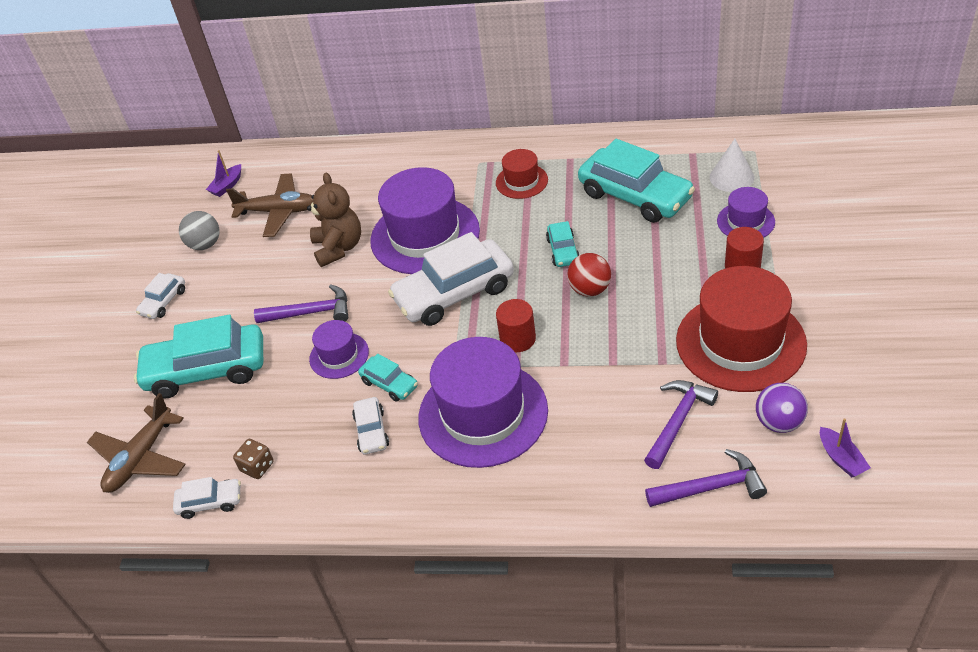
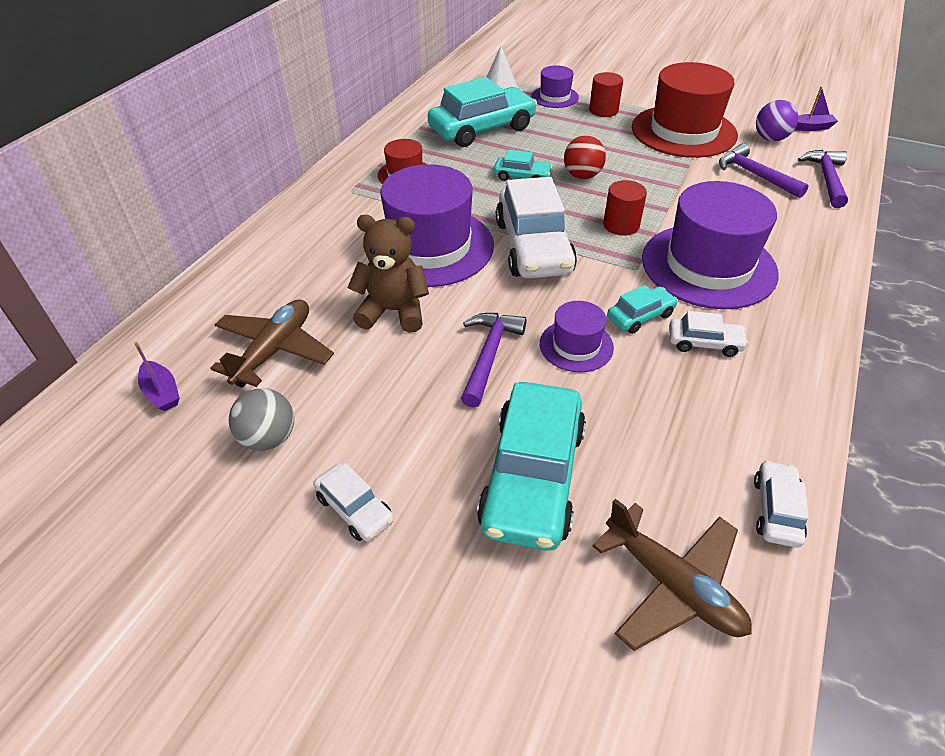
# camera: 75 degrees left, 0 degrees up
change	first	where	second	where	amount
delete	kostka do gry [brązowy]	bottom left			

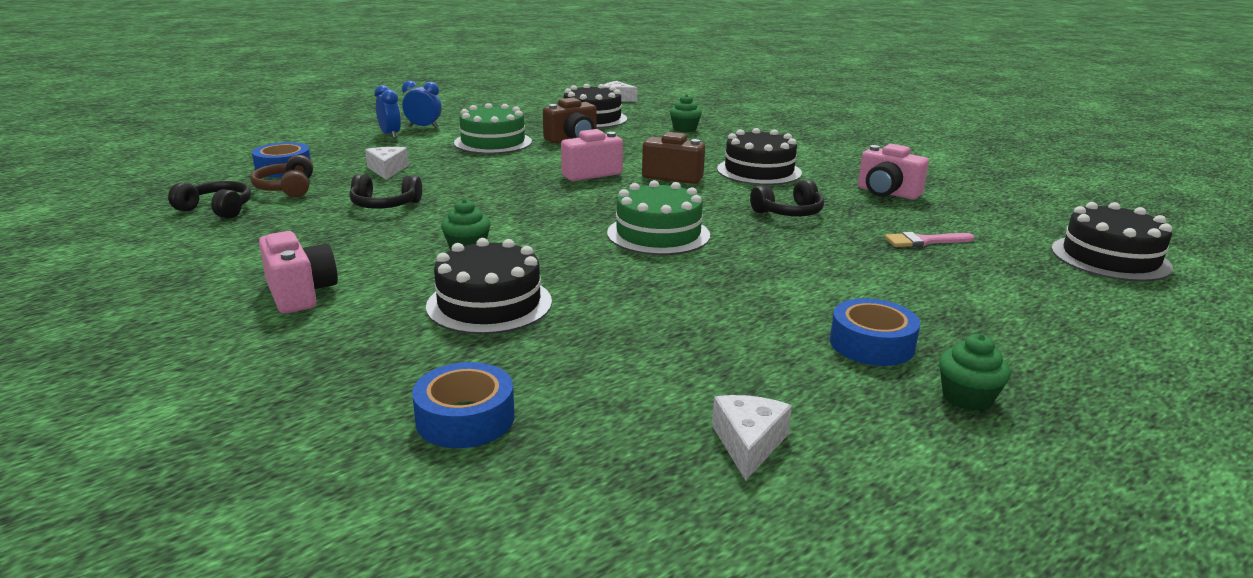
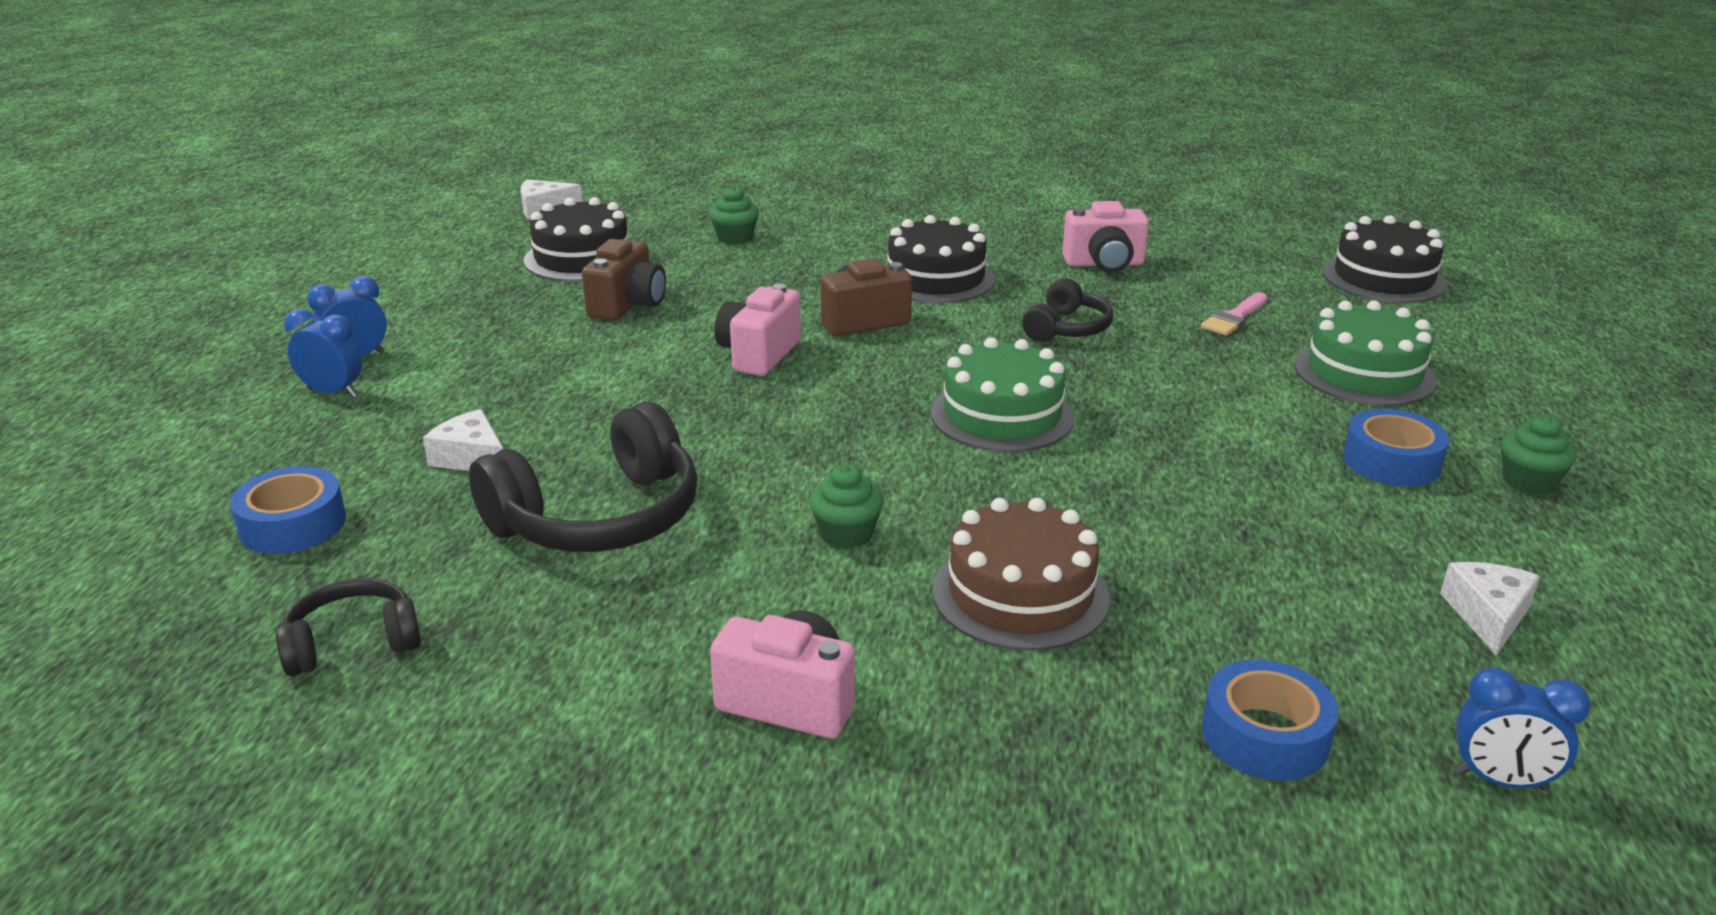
# camera: 40 degrees left, 5 degrees up
change	first	where	second	where	amount
resize	słuchawki [czarny] (2nd from left)	top left		centre	x1.81
recolor	tort [czarny] (1st from left)	centre	tort [brązowy]	centre	
move	tort [zielony] (1st from left in the first image)	top centre	tort [zielony] (2nd from left)	middle right	
rotate	ser [biały] (3rd from left)	bottom centre		middle right	45 degrees clockwise
insert			budzik [niebieski] (3rd from left)	bottom right	
delete	słuchawki [brązowy]	top left			

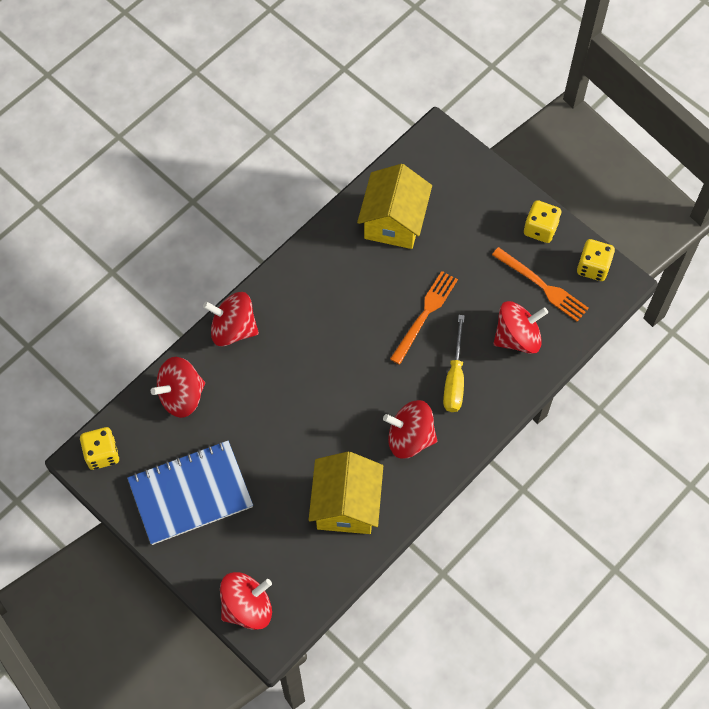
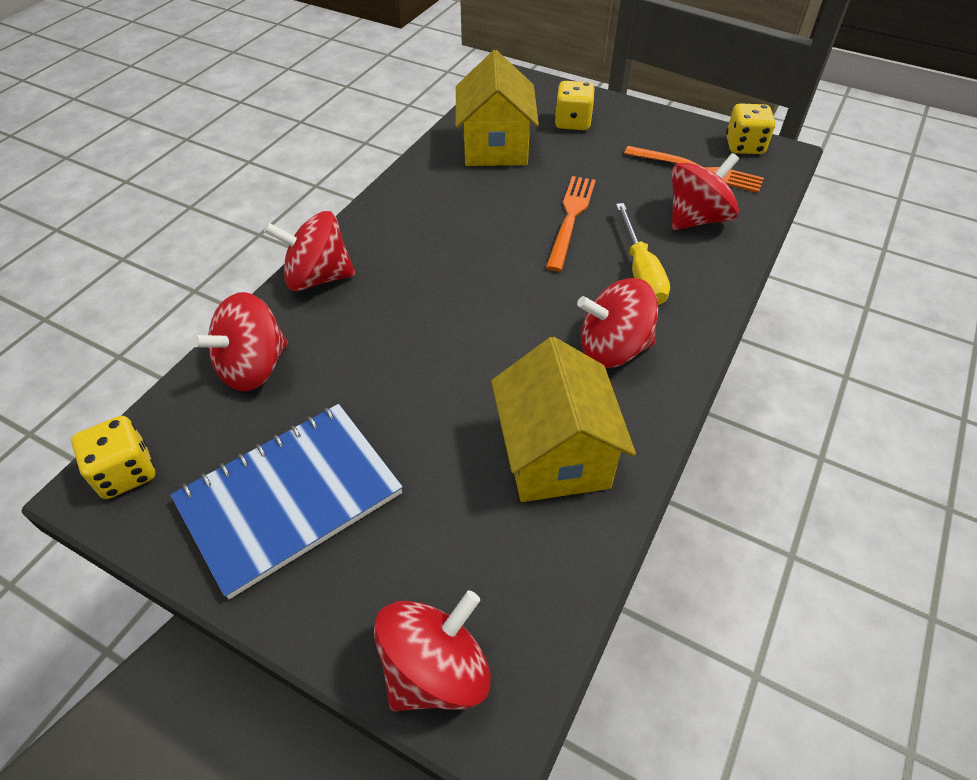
# camera: 15 degrees left, 15 degrees down
change	first	where	second	where	amount
move	kostka do gry [żółty] (2nd from left)	top right		top centre	

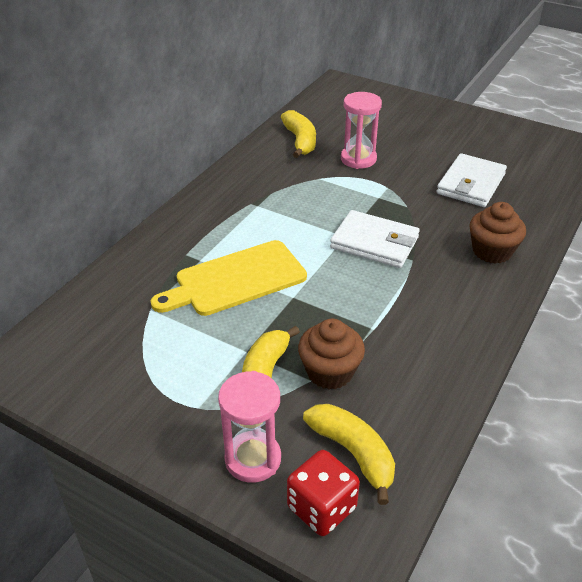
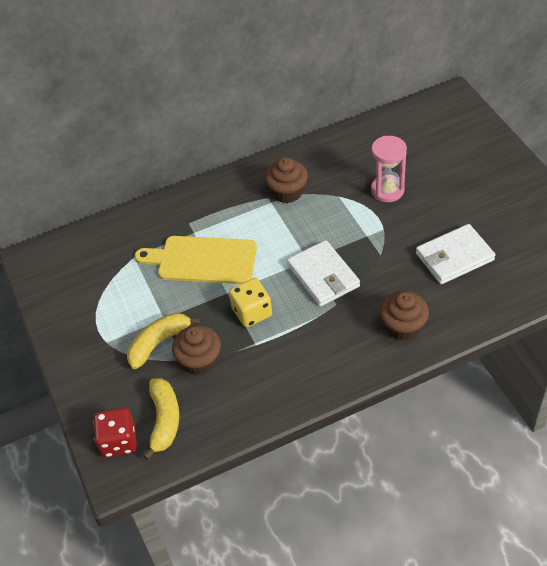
# camera: 40 degrees right, 10 degrees up
change	first	where	second	where	amount
insert			kostka do gry [żółty]	centre	
insert			muffinka [brązowy] (2nd from left)	top centre	
delete	klepsydra [różowy] (1st from left)	bottom centre			
delete	banan [żółty] (2nd from left)	top centre			

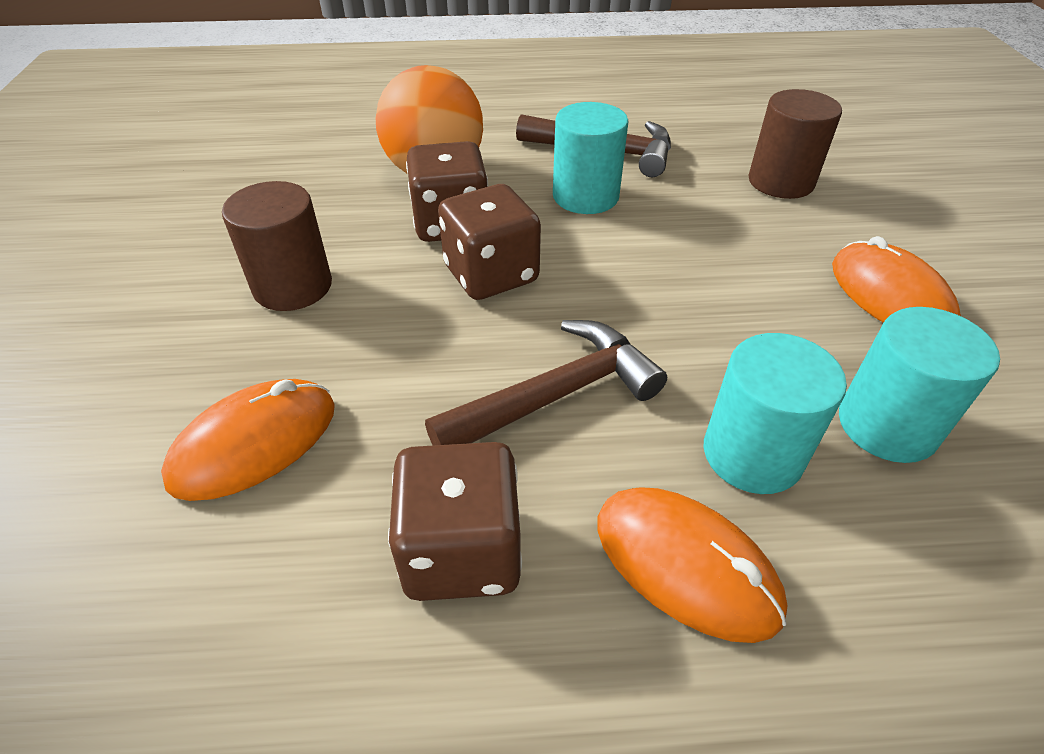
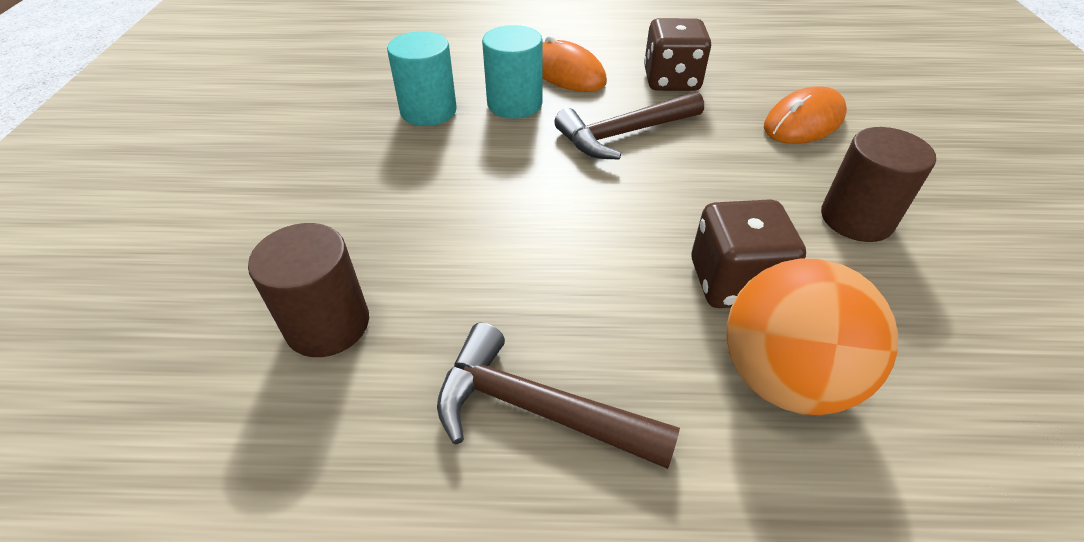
# camera: 175 degrees left, 0 degrees up
change	first	where	second	where	amount
delete	kostka do gry [brązowy] (3rd from left)	top centre			
delete	walec [turkusowy] (1st from left)	top centre			
delete	myszka [pomarańczowy] (3rd from left)	middle right			

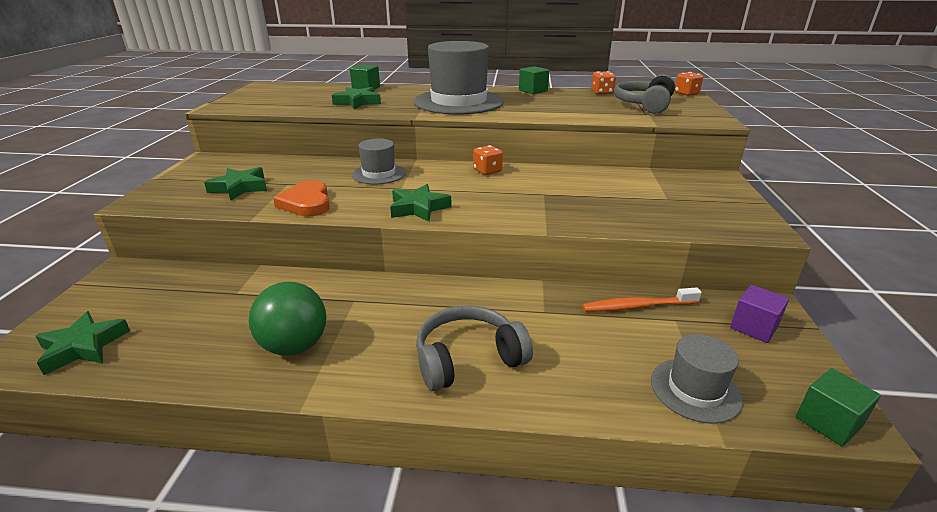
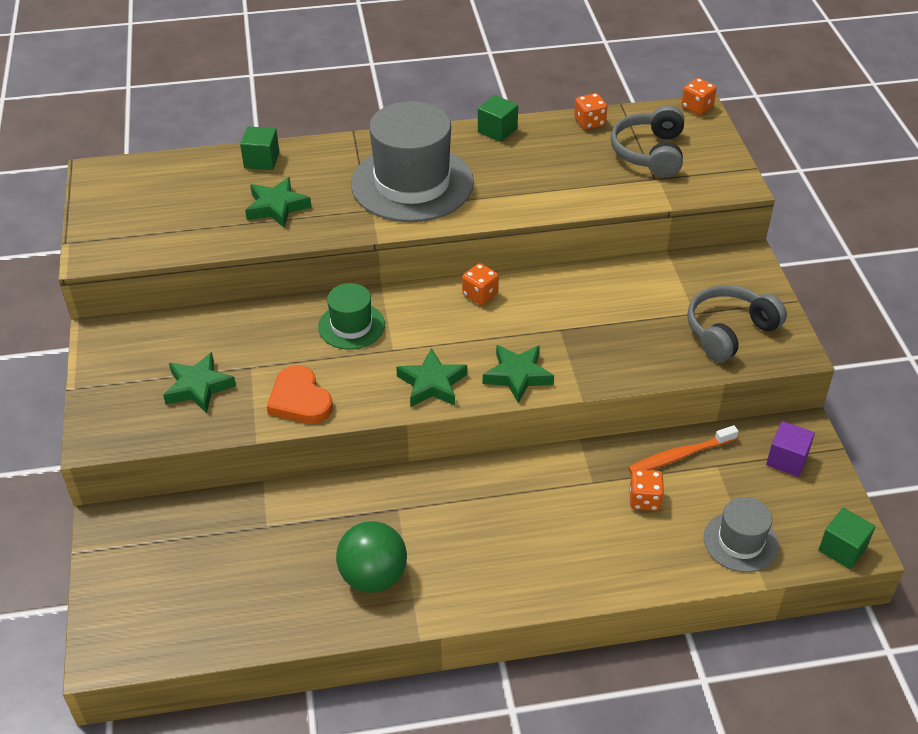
# camera: 15 degrees left, 15 degrees up
change	first	where	second	where	amount
recolor	kapelusz [szary] (1st from left)	top centre	kapelusz [zielony]	centre	
move	gwiazda [zielony] (1st from left in the first image)	bottom left	gwiazda [zielony] (4th from left)	centre	
insert			kostka do gry [pomarańczowy] (3rd from left)	bottom right	
move	słuchawki [szary] (1st from left in the first image)	bottom centre	słuchawki [szary] (2nd from left)	middle right	

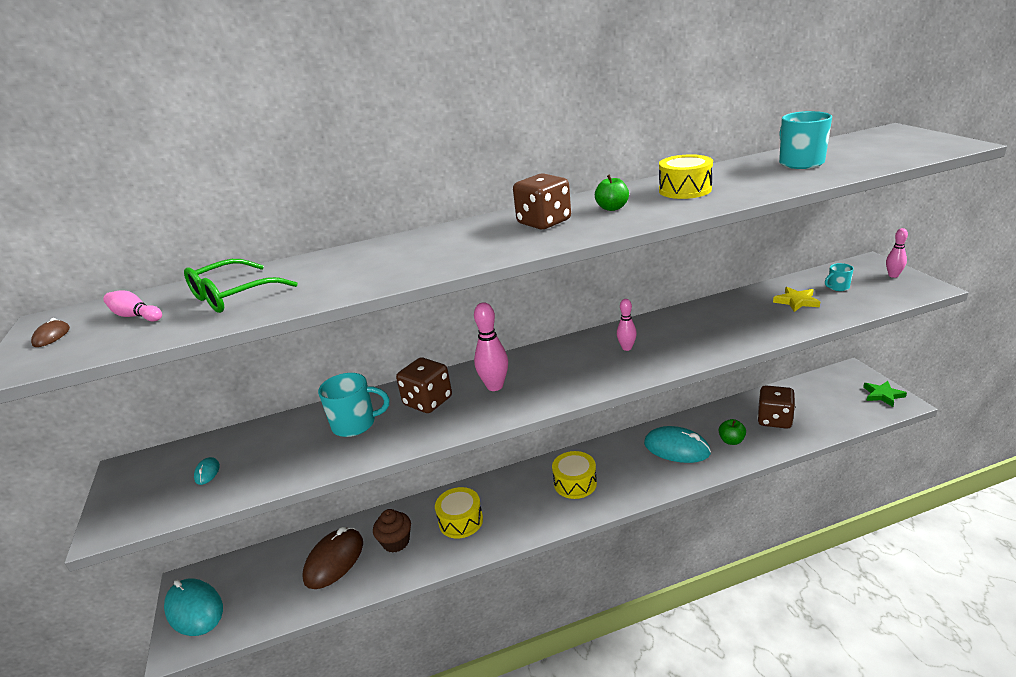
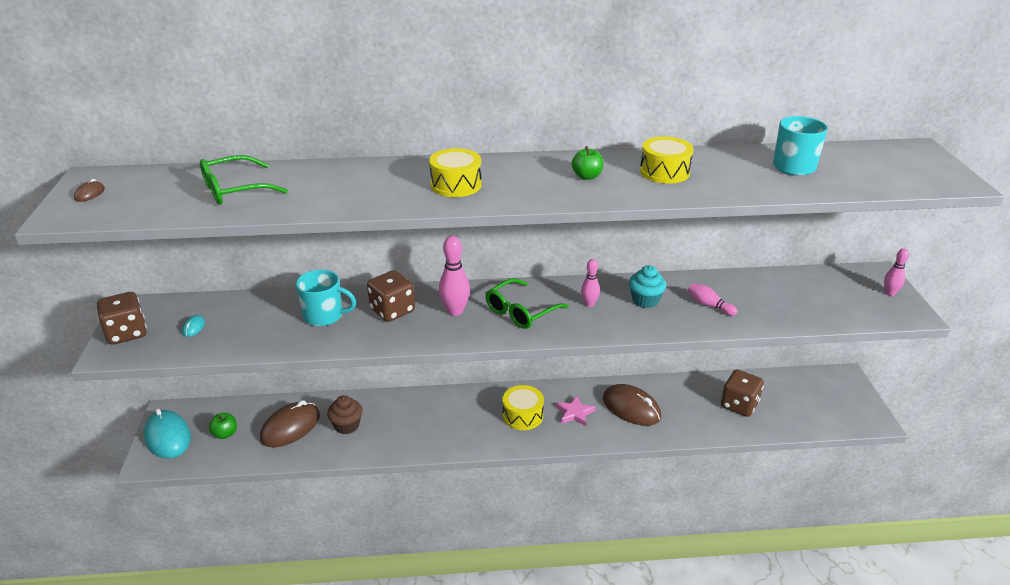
# camera: 10 degrees right, 5 degrees up
change	first	where	second	where	amount
move	kostka do gry [brązowy] (2nd from left in the first image)	top centre	kostka do gry [brązowy] (1st from left)	middle left	
move	jabłko [zielony] (2nd from left in the first image)	middle right	jabłko [zielony] (1st from left)	bottom left	
move	bęben [żółty] (1st from left)	bottom centre		top centre	
insert			okulary [zielony] (2nd from left)	centre	
insert			gwiazda [różowy]	bottom centre	
recolor	myszka [turkusowy] (3rd from left)	centre	myszka [brązowy] (3rd from left)	bottom centre	
insert			muffinka [turkusowy]	centre	
move	kręgiel [różowy] (1st from left in the first image)	middle left	kręgiel [różowy] (3rd from left)	middle right	
delete	gwiazda [żółty]	middle right			
delete	kubek [turkusowy] (3rd from left)	middle right			
delete	gwiazda [zielony]	middle right			

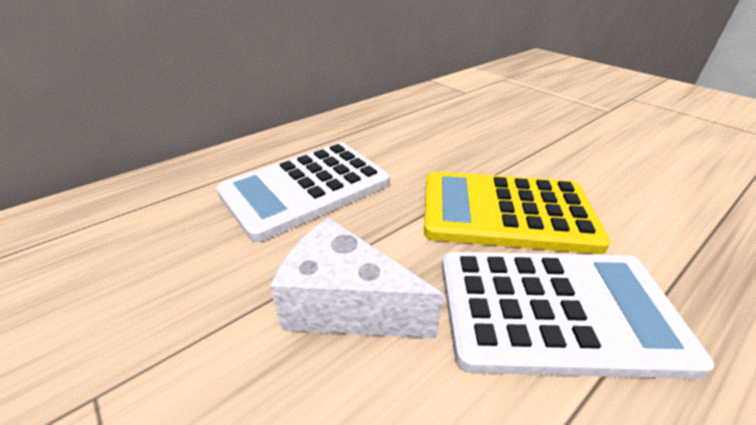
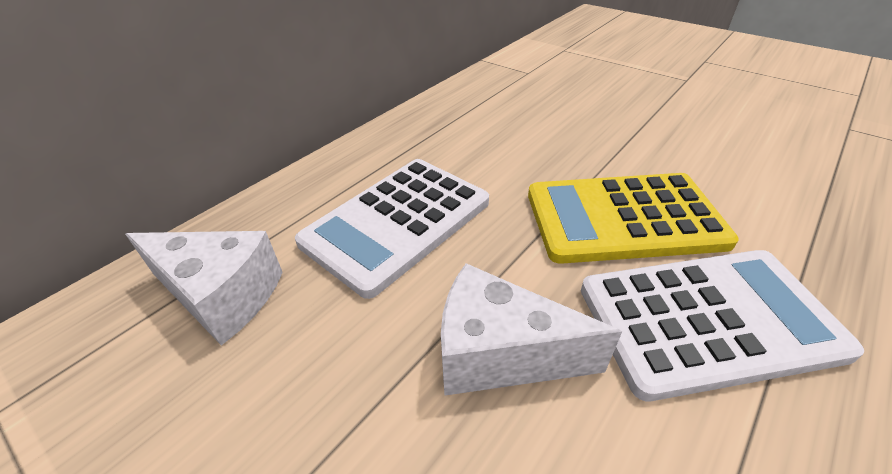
# camera: 10 degrees left, 5 degrees up
change	first	where	second	where	amount
insert			ser [biały] (1st from left)	middle left	

